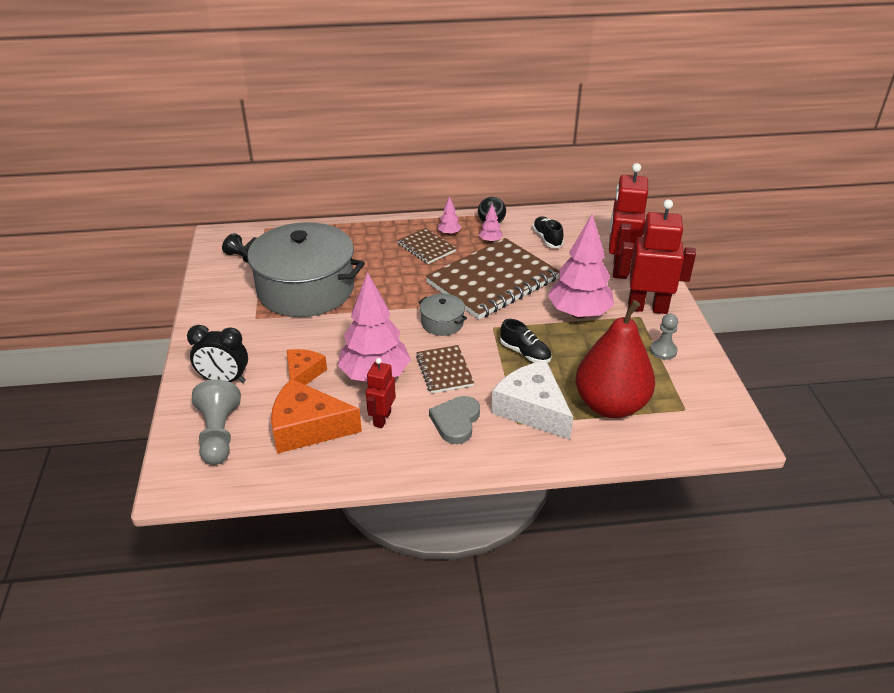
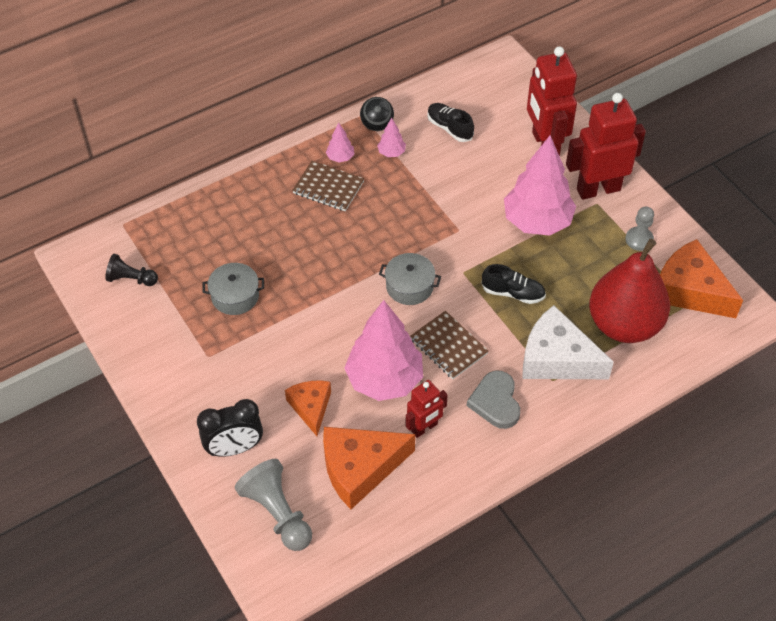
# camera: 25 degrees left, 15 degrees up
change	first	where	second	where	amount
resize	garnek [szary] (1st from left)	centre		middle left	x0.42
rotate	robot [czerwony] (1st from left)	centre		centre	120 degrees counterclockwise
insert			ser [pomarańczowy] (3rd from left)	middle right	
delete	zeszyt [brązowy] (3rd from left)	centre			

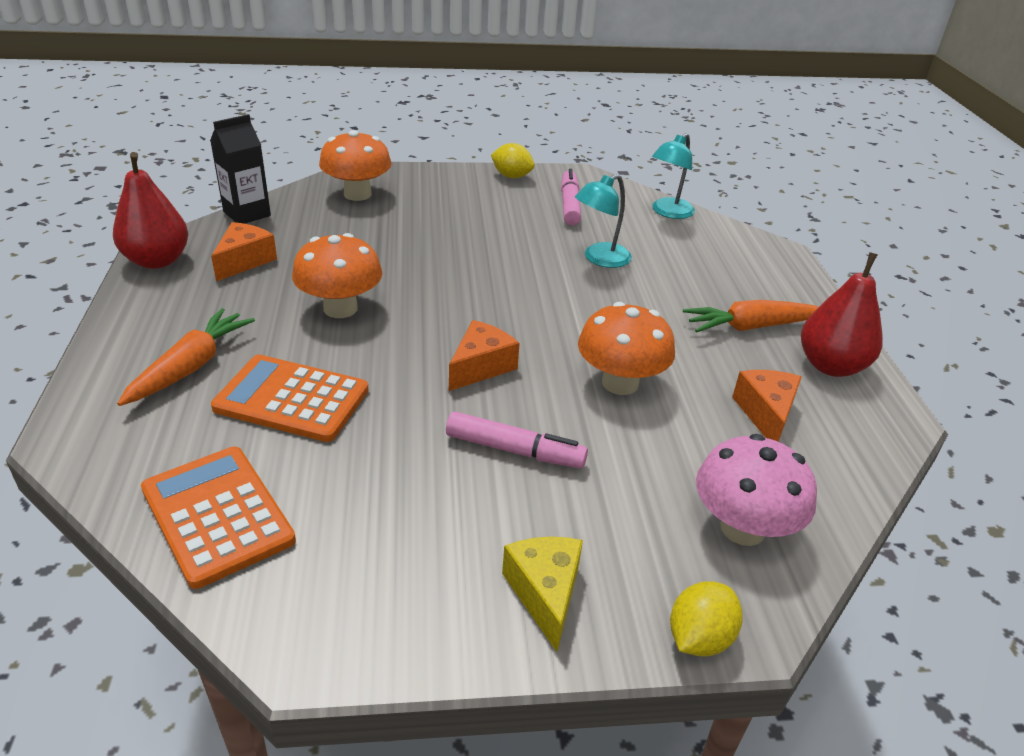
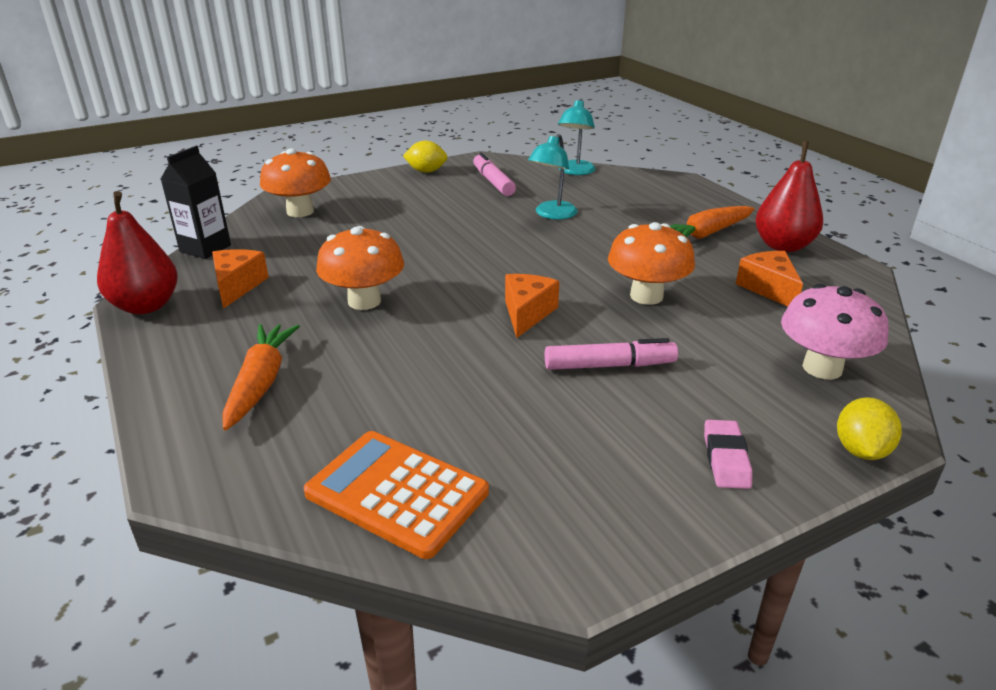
# camera: 20 degrees left, 5 degrees down
change	first	where	second	where	amount
replace	ser [żółty]	bottom centre	gumka do mazania [różowy]	middle right	
delete	kalkulator [pomarańczowy] (2nd from left)	middle left			

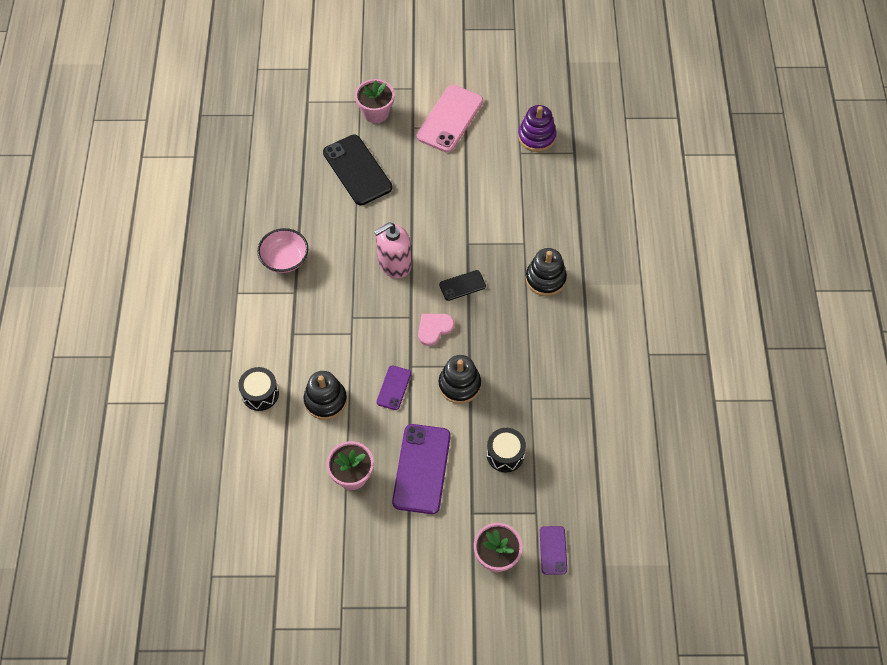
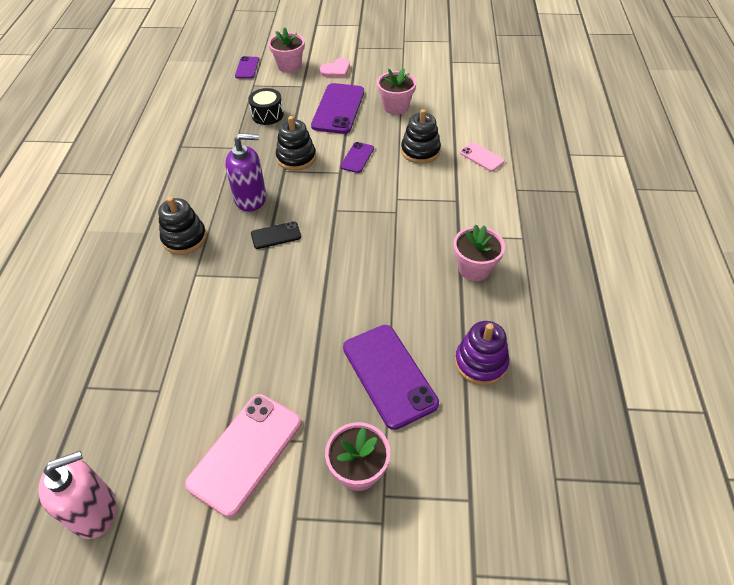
# camera: 175 degrees left, 10 degrees down
change	first	where	second	where	amount
move	dozownik mydła [różowy]	centre		bottom left	
insert			dozownik mydła [fioletowy]	top centre	
move	serce [różowy]	centre		top centre	
recolor	telefon [czarny] (1st from left)	top centre	telefon [fioletowy] (4th from left)	centre	
replace	miska [różowy]	middle left	doniczka [różowy] (4th from left)	centre	
move	zabawka nakładanka [fioletowy]	top centre		centre	
replace	bęben [czarny] (1st from left)	middle left	telefon [różowy] (2nd from left)	top centre	

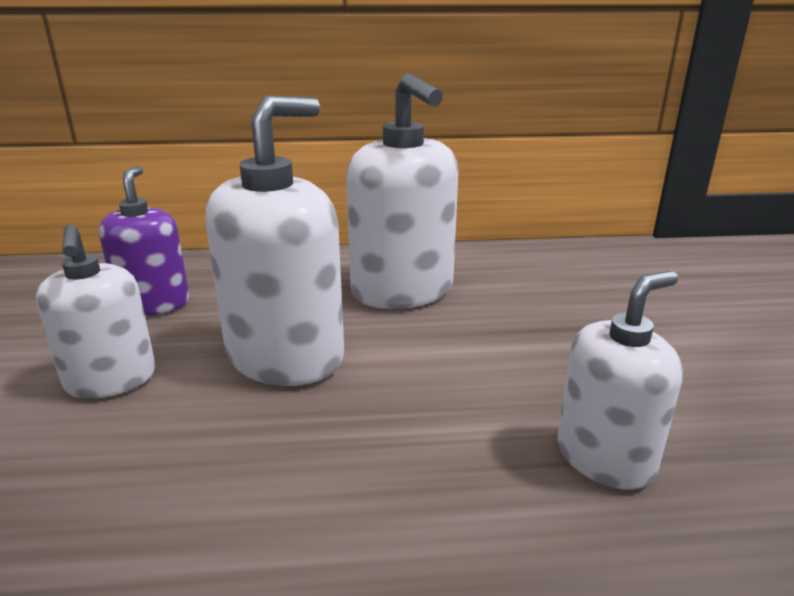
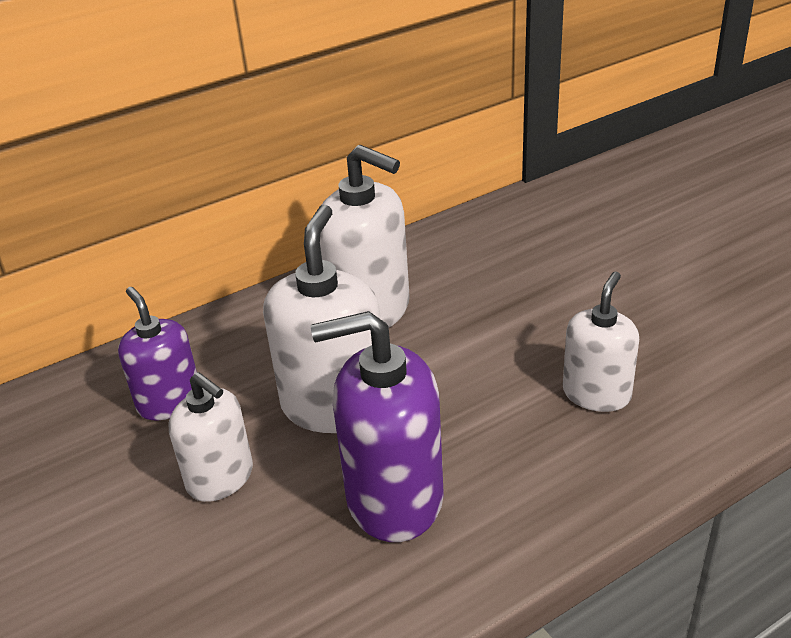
# camera: 25 degrees left, 10 degrees up
change	first	where	second	where	amount
insert			dozownik mydła [fioletowy] (2nd from left)	bottom centre	

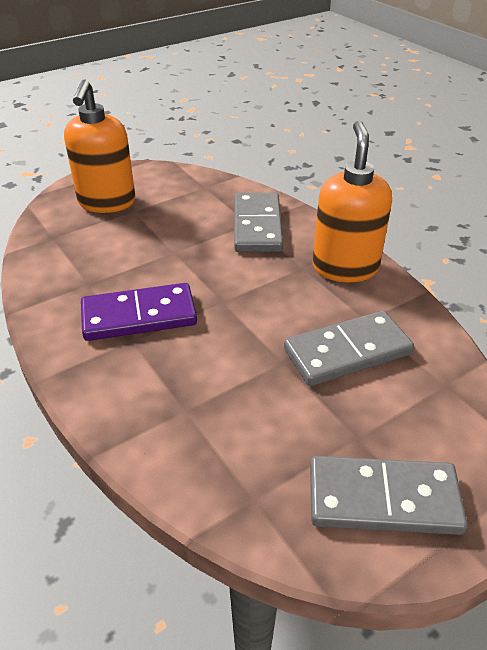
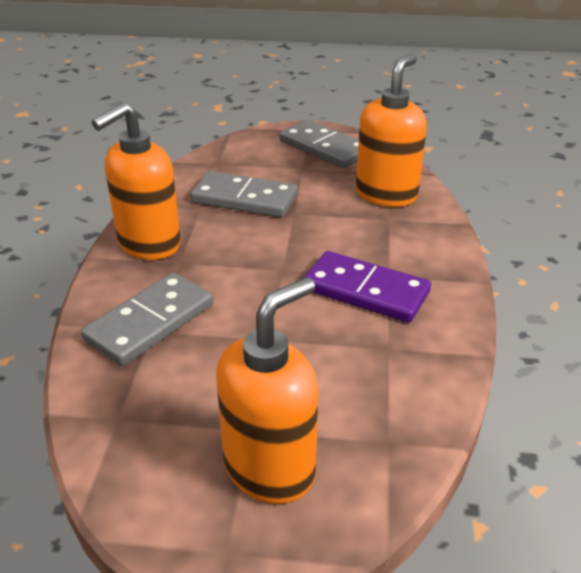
# camera: 140 degrees left, 5 degrees down
change	first	where	second	where	amount
insert			dozownik mydła [pomarańczowy] (3rd from left)	top right	

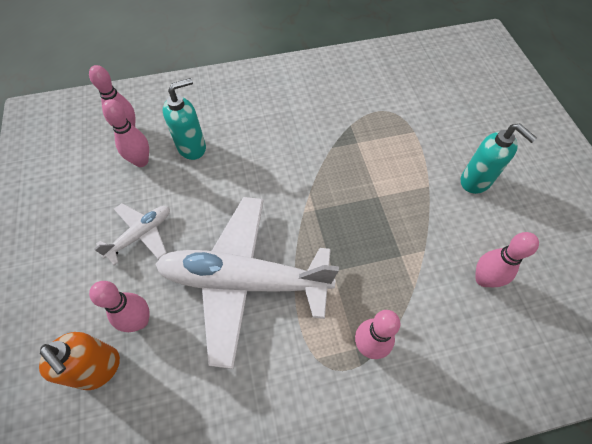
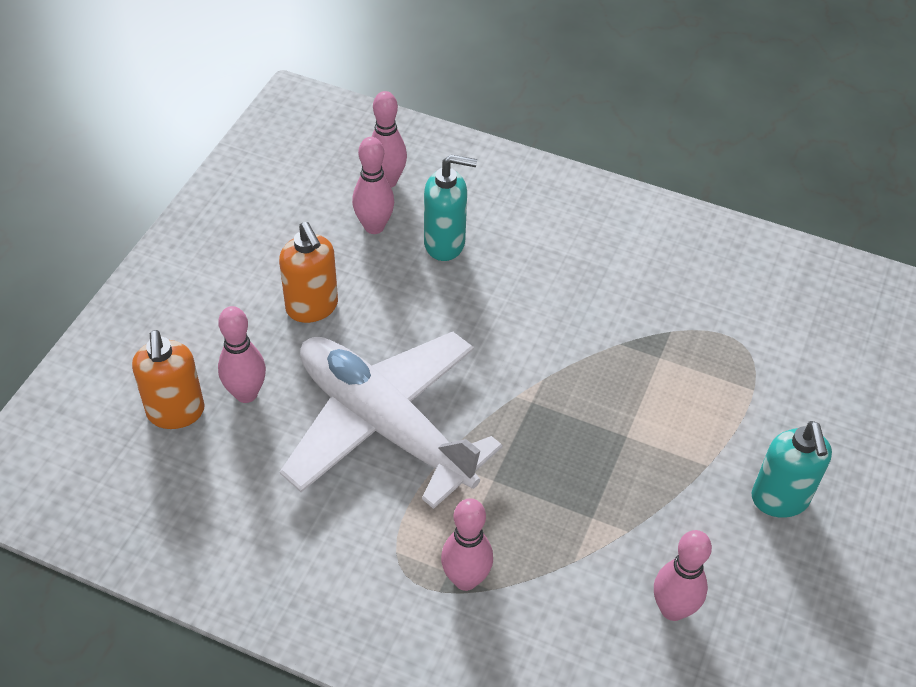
# camera: 35 degrees right, 10 degrees down
change	first	where	second	where	amount
replace	samolot [biały] (1st from left)	middle left	dozownik mydła [pomarańczowy] (2nd from left)	centre	

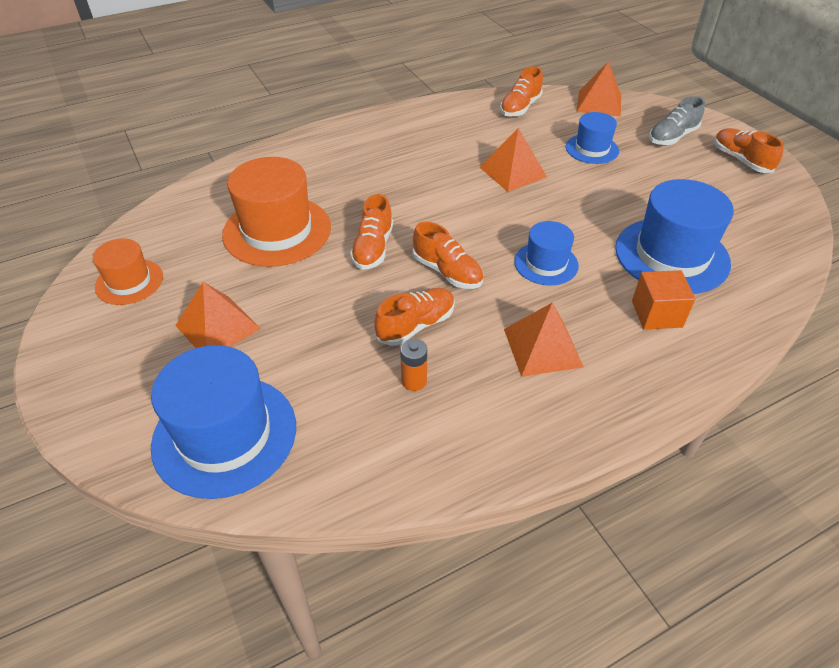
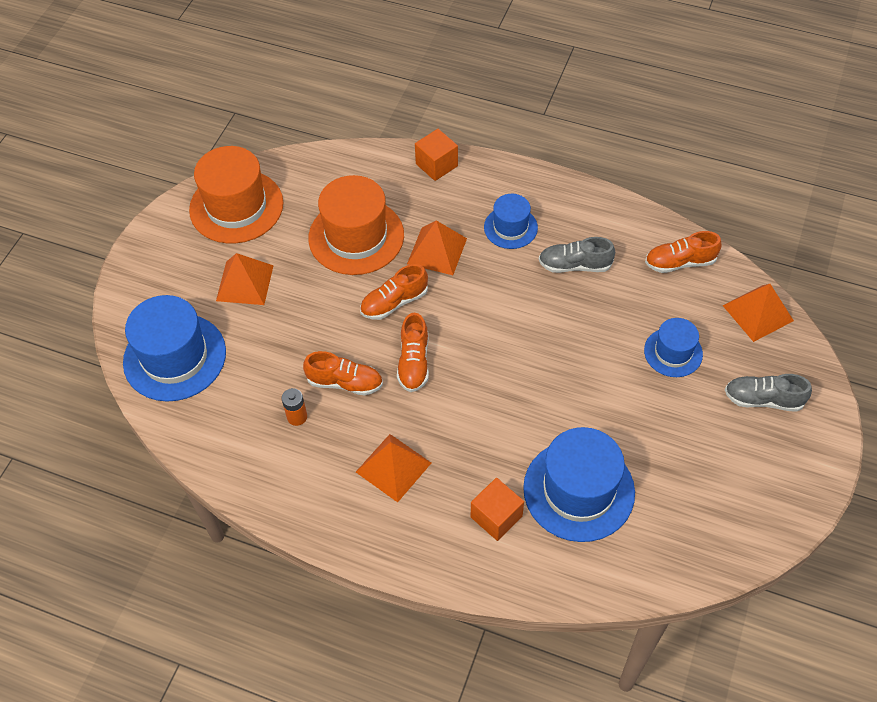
# camera: 50 degrees right, 10 degrees up
change	first	where	second	where	amount
resize	kapelusz [pomarańczowy] (1st from left)	middle left		top left	x1.77
move	piramida [pomarańczowy] (2nd from left in the first image)	top centre	piramida [pomarańczowy] (3rd from left)	centre	
insert			sześcian [pomarańczowy] (1st from left)	top centre	
move	kapelusz [niebieski] (2nd from left)	centre		top centre	
insert			but [szary] (1st from left)	centre	
delete	but [pomarańczowy] (5th from left)	top right			

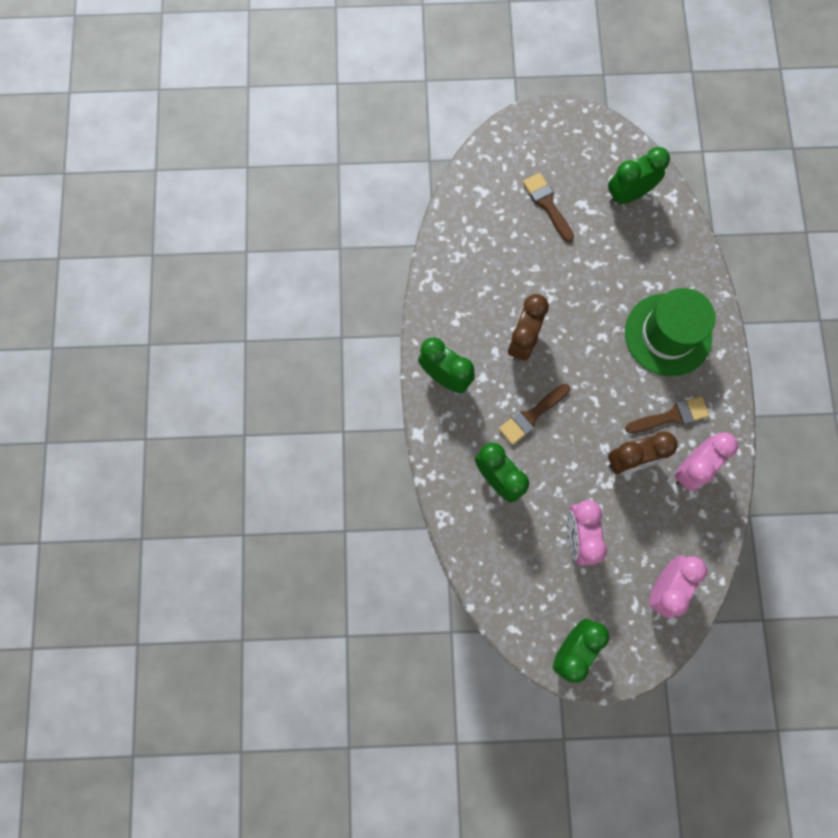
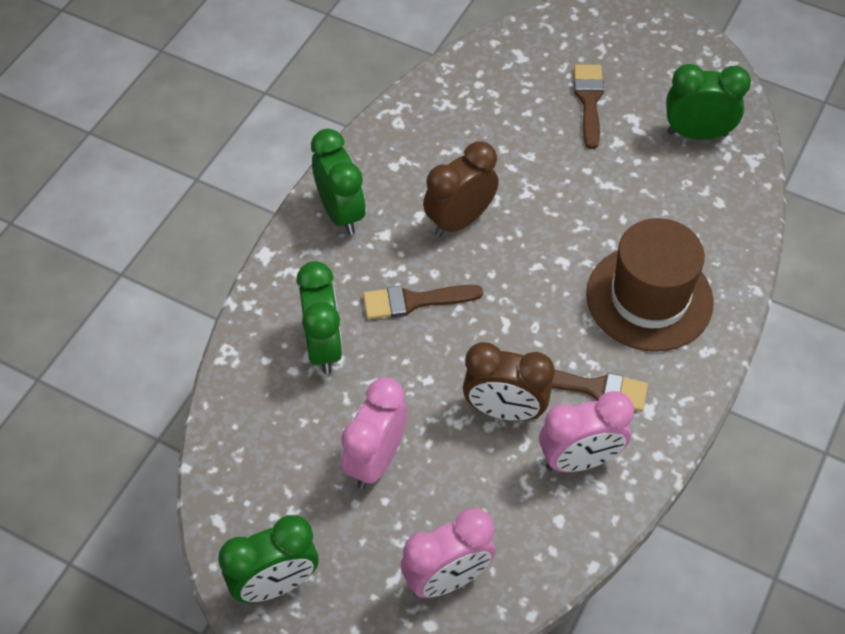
# camera: 30 degrees right, 20 degrees down
change	first	where	second	where	amount
recolor	kapelusz [zielony]	middle right	kapelusz [brązowy]	middle right	

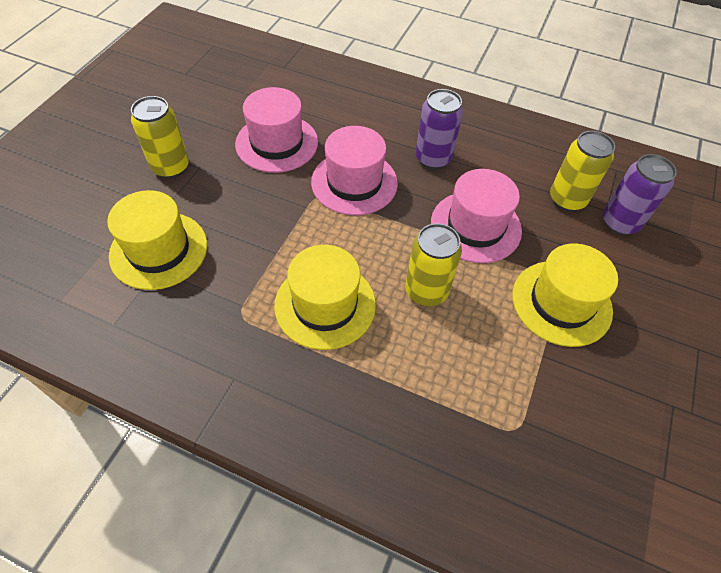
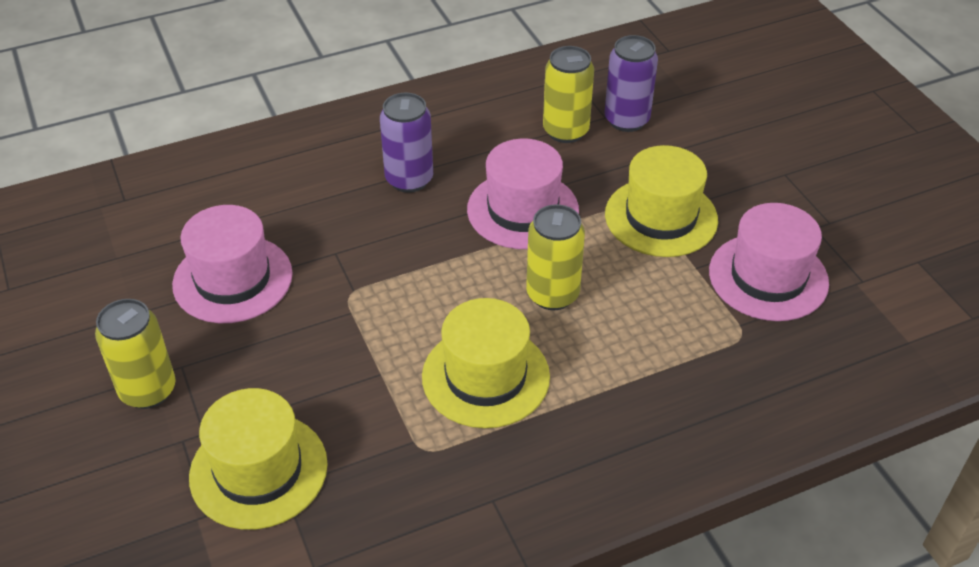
# camera: 45 degrees left, 10 degrees down
change	first	where	second	where	amount
move	kapelusz [różowy] (2nd from left in the first image)	top centre	kapelusz [różowy] (3rd from left)	middle right	

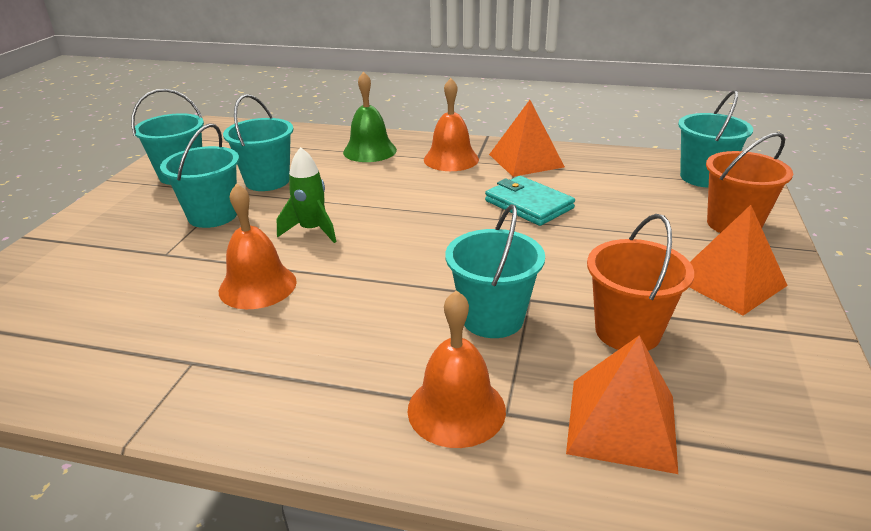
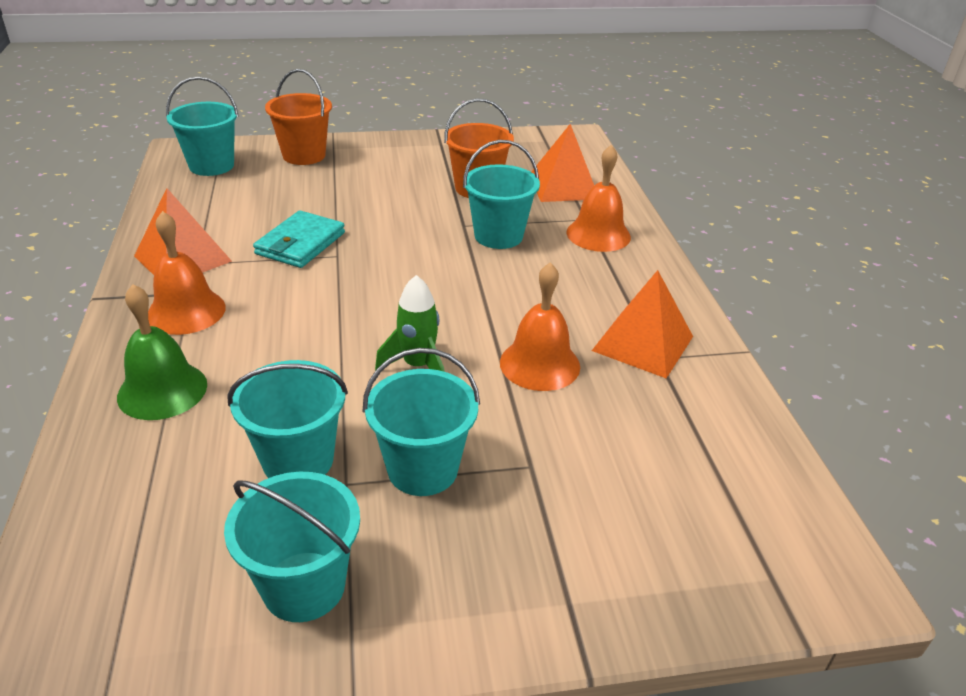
# camera: 115 degrees left, 5 degrees up
change	first	where	second	where	amount
move	piramida [pomarańczowy] (3rd from left)	middle right		centre	

